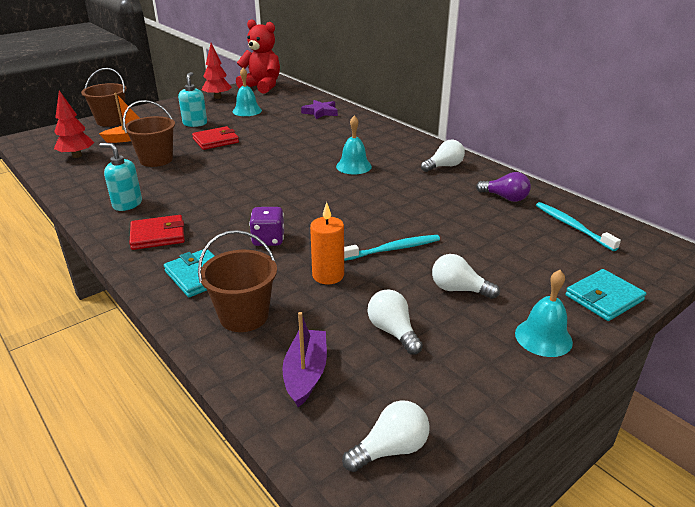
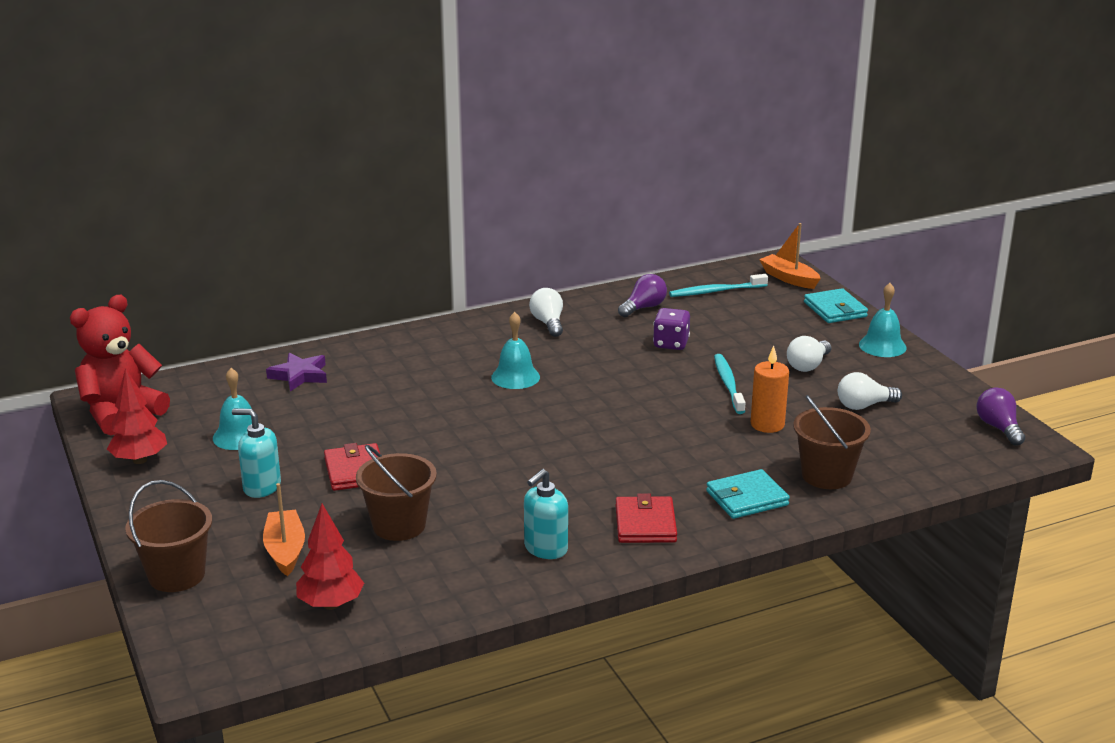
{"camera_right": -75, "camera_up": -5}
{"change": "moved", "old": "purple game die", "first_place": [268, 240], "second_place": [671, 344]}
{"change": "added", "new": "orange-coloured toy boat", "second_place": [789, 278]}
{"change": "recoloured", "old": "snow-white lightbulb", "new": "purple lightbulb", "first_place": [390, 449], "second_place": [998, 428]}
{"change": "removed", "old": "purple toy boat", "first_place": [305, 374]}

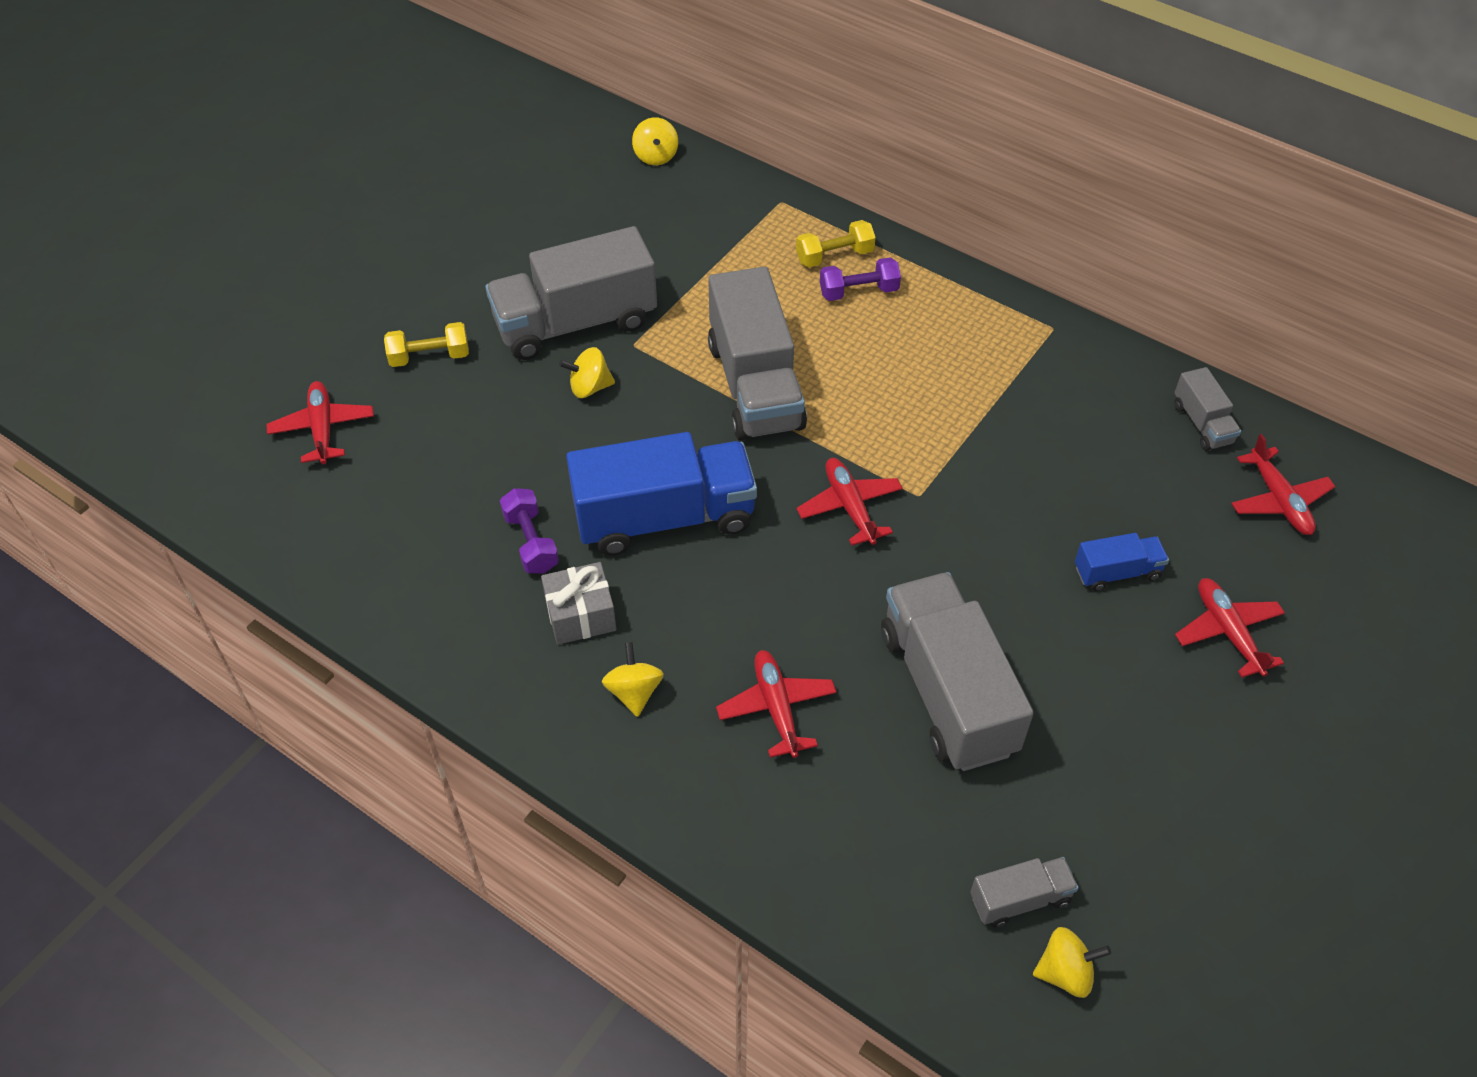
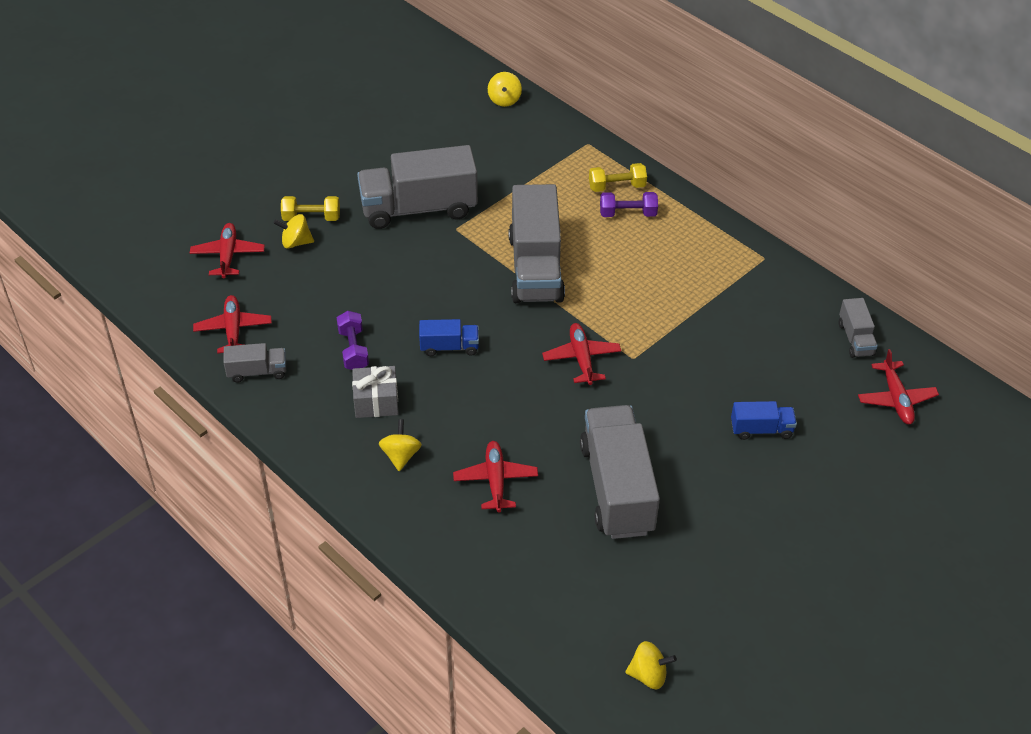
{"camera_right": 10, "camera_up": -5}
{"change": "moved", "old": "scarlet aeroplane", "first_place": [1228, 632], "second_place": [233, 330]}
{"change": "moved", "old": "ash-grey truck", "first_place": [1020, 899], "second_place": [257, 372]}
{"change": "moved", "old": "golden toy top", "first_place": [589, 387], "second_place": [296, 242]}
{"change": "resized", "old": "cobalt truck", "first_place": [664, 518], "second_place": [449, 347], "factor": 0.47}

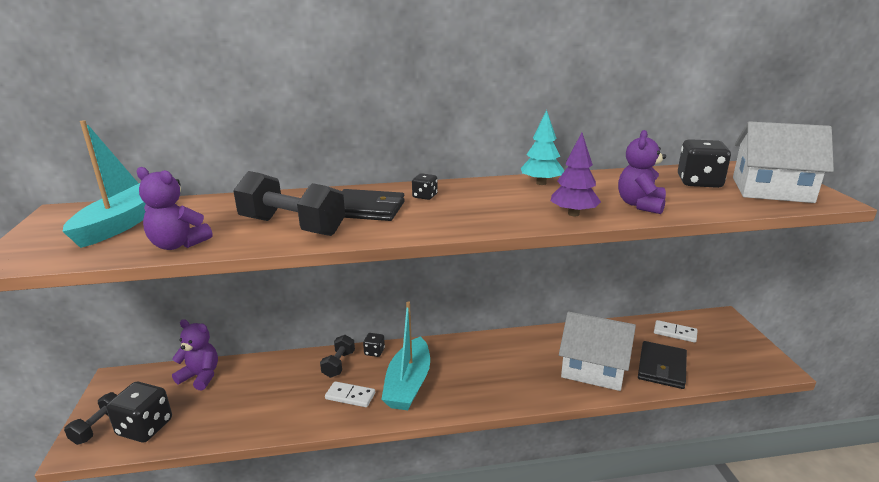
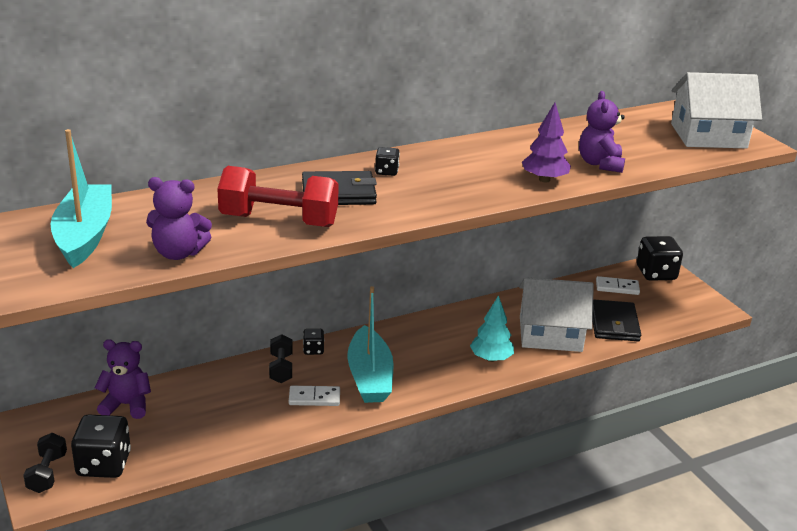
{"camera_right": -20, "camera_up": 5}
{"change": "recoloured", "old": "black hand weight", "new": "scarlet hand weight", "first_place": [292, 226], "second_place": [279, 221]}
{"change": "moved", "old": "teal toy tree", "first_place": [541, 183], "second_place": [491, 358]}
{"change": "moved", "old": "black game die", "first_place": [699, 182], "second_place": [656, 273]}

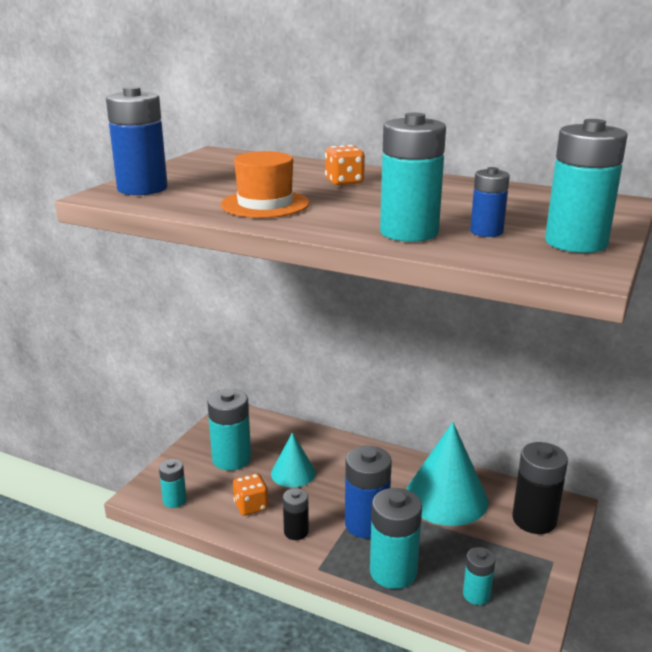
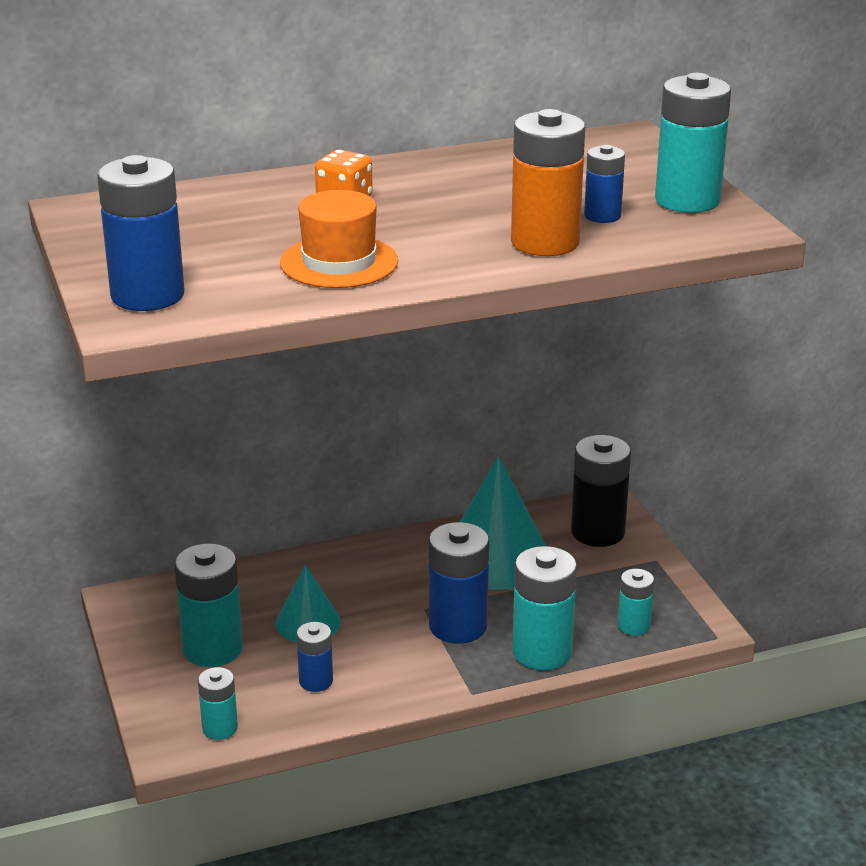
{"camera_right": -45, "camera_up": 5}
{"change": "replaced", "old": "orange-coloured game die", "new": "cobalt power cell", "first_place": [251, 506], "second_place": [316, 681]}
{"change": "recoloured", "old": "teal power cell", "new": "orange-coloured power cell", "first_place": [409, 232], "second_place": [545, 242]}
{"change": "removed", "old": "black power cell", "first_place": [296, 532]}

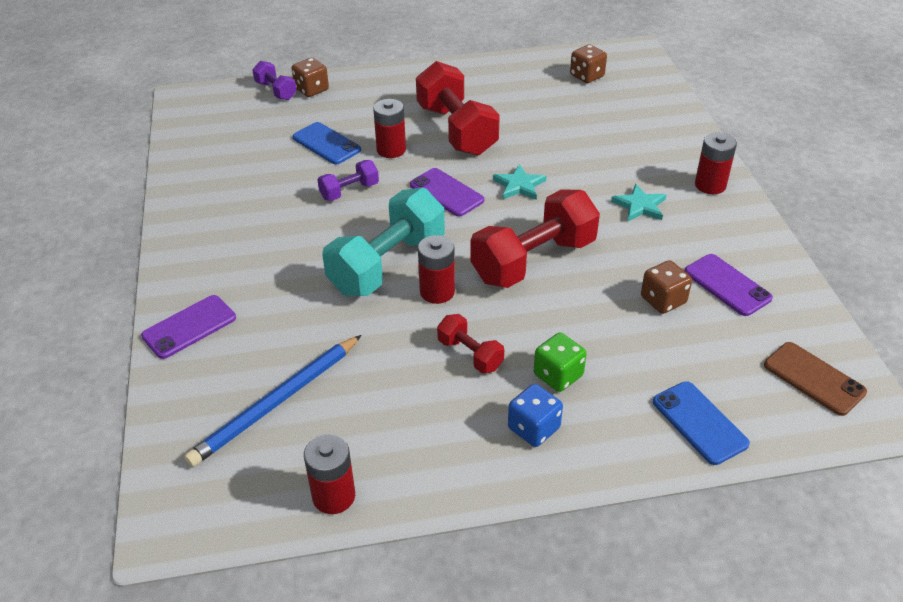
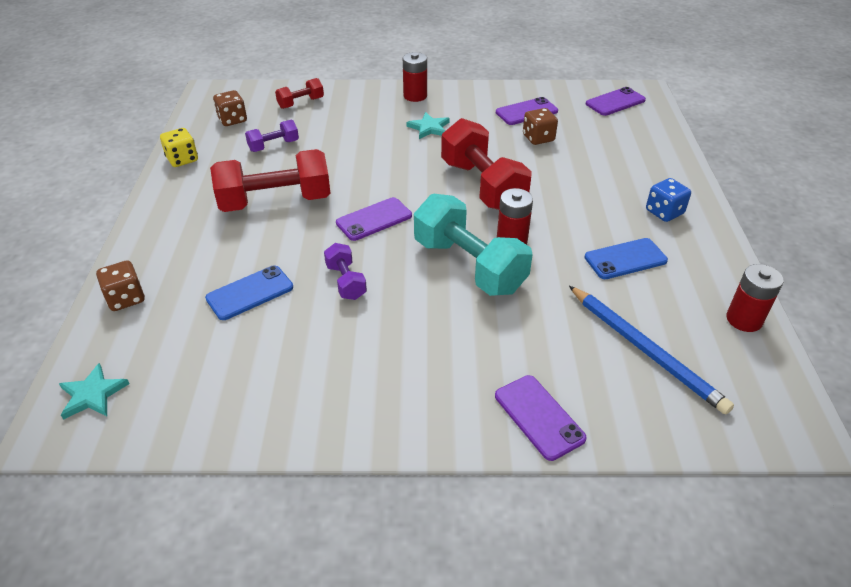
{"camera_right": -80, "camera_up": 0}
{"change": "moved", "old": "teal five-pointed star", "first_place": [519, 185], "second_place": [92, 394]}
{"change": "added", "new": "golden game die", "second_place": [182, 159]}
{"change": "moved", "old": "purple hand weight", "first_place": [276, 91], "second_place": [274, 146]}
{"change": "moved", "old": "scarlet hand weight", "first_place": [470, 354], "second_place": [301, 103]}
{"change": "moved", "old": "cobalt mobile phone", "first_place": [699, 423], "second_place": [625, 259]}
{"change": "recoloured", "old": "dark brown mobile phone", "new": "purple mobile phone", "first_place": [814, 378], "second_place": [615, 102]}
{"change": "removed", "old": "scarlet power cell", "first_place": [391, 150]}
{"change": "removed", "old": "leaf-green game die", "first_place": [558, 375]}

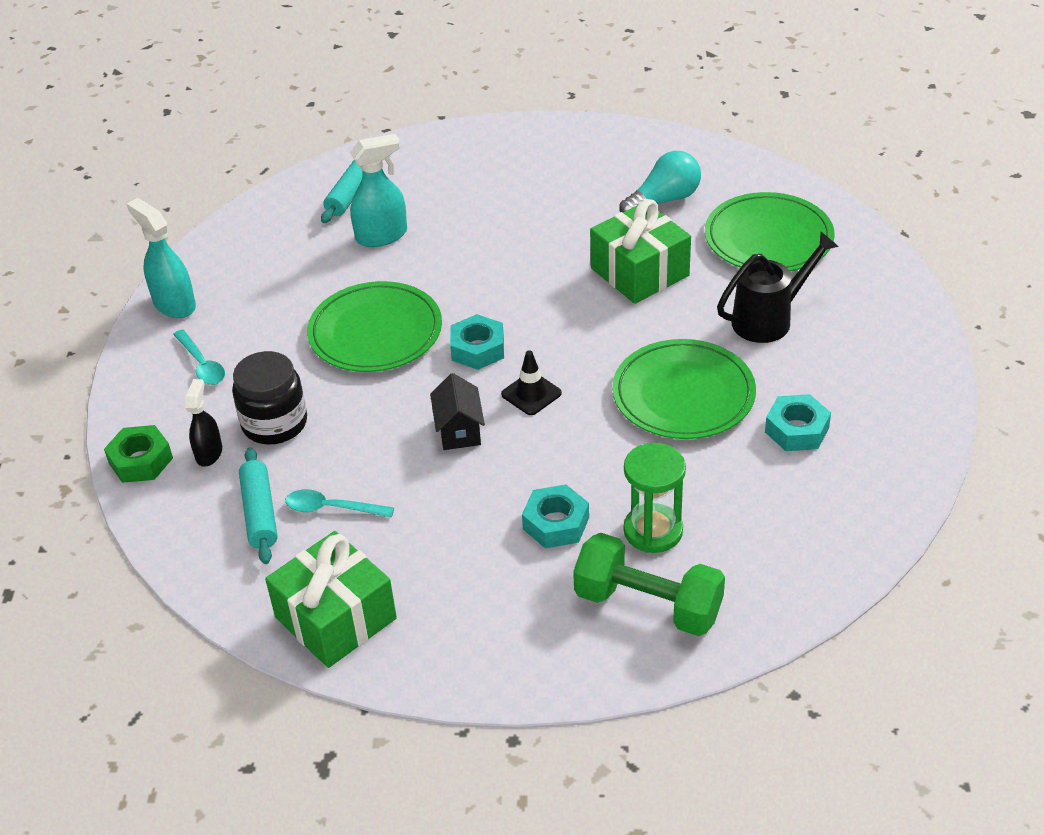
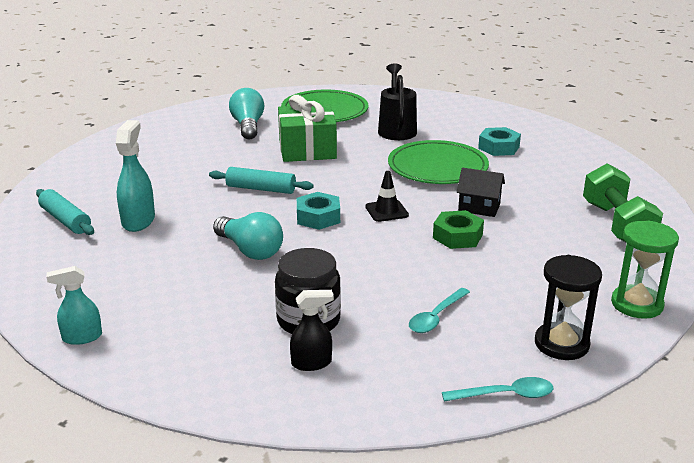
{"camera_right": -65, "camera_up": -15}
{"change": "resized", "old": "teal sprayer", "first_place": [174, 304], "second_place": [82, 337], "factor": 0.65}
{"change": "moved", "old": "teal dough roller", "first_place": [259, 513], "second_place": [261, 189]}
{"change": "replaced", "old": "leaf-green dinner plate", "new": "teal lightbulb", "first_place": [375, 332], "second_place": [250, 250]}
{"change": "turned", "old": "black sprayer", "first_place": [209, 453], "second_place": [312, 363], "degrees": 135}
{"change": "moved", "old": "leaf-green hex nut", "first_place": [141, 461], "second_place": [457, 236]}
{"change": "moved", "old": "teal tablespoon", "first_place": [202, 365], "second_place": [506, 395]}
{"change": "moved", "old": "black house", "first_place": [459, 430], "second_place": [479, 208]}
{"change": "replaced", "old": "leaf-green wrapped gift", "new": "black hourglass", "first_place": [336, 618], "second_place": [561, 344]}
{"change": "turned", "old": "leaf-green hand weight", "first_place": [648, 604], "second_place": [617, 225], "degrees": -60}
{"change": "moved", "old": "leaf-green hourglass", "first_place": [653, 531], "second_place": [637, 304]}
{"change": "removed", "old": "teal hex nut", "first_place": [556, 523]}

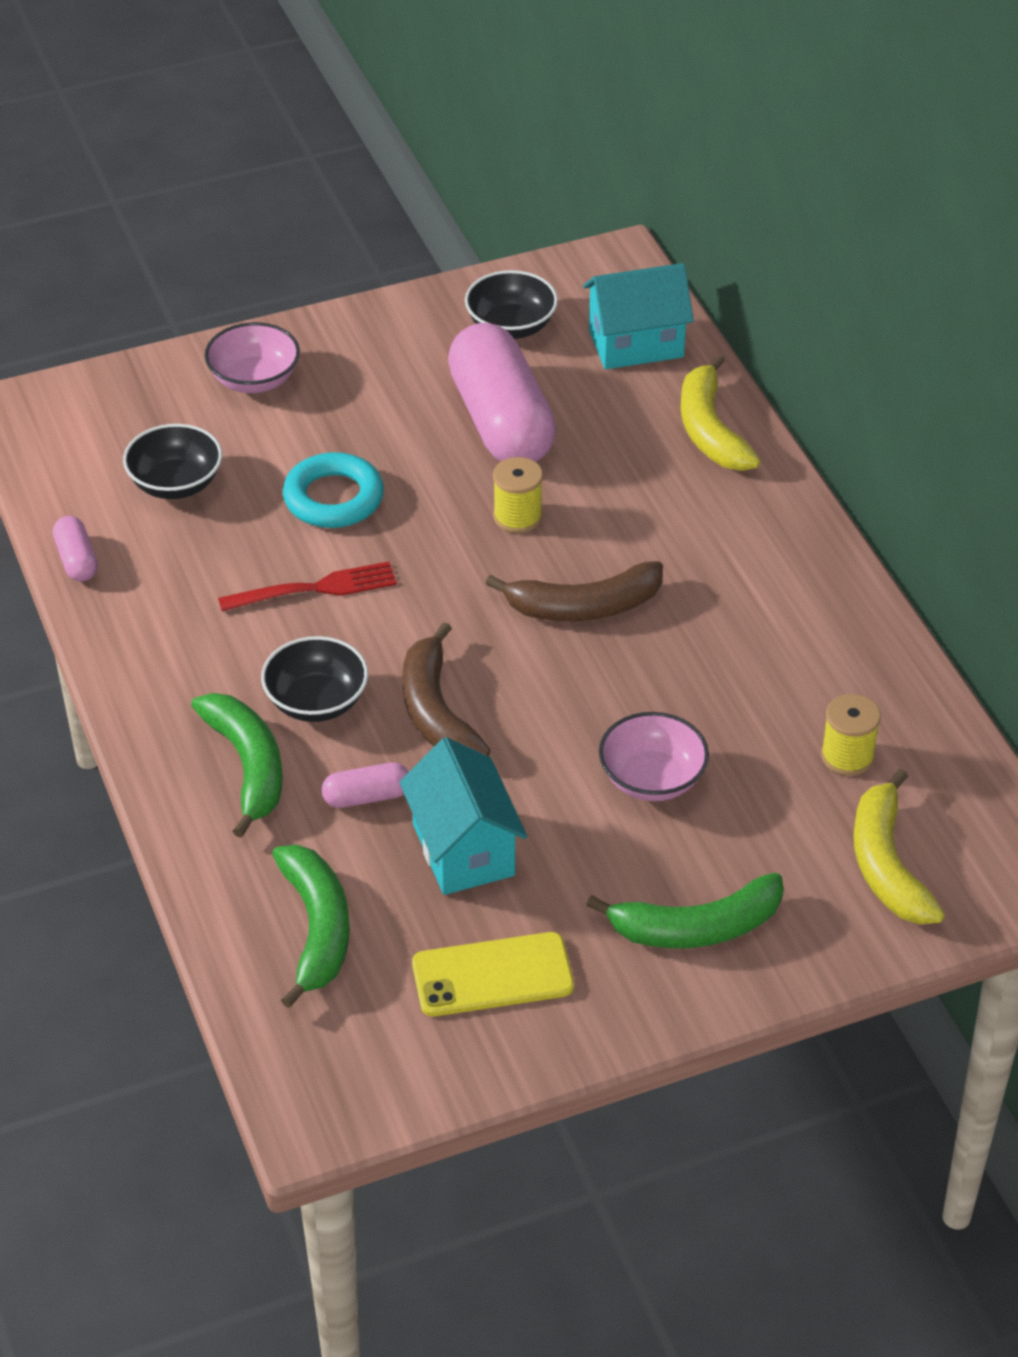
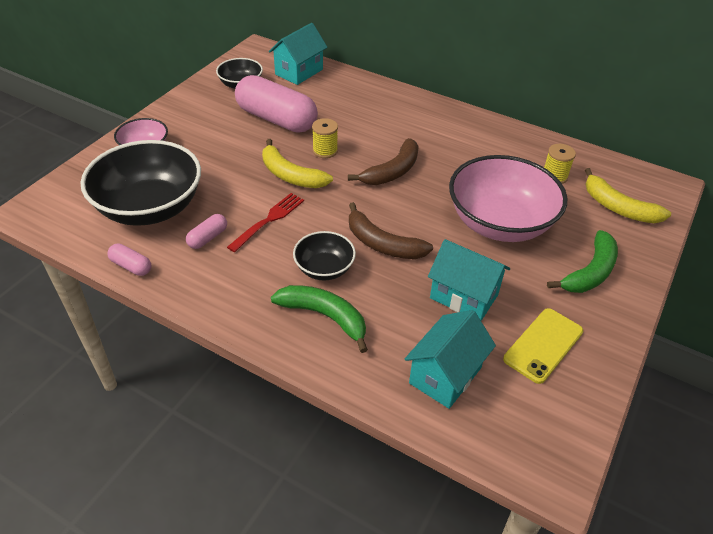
{"camera_right": -40, "camera_up": 0}
{"change": "resized", "old": "black serving bowl", "first_place": [175, 484], "second_place": [150, 208], "factor": 1.98}
{"change": "moved", "old": "pink capsule", "first_place": [366, 796], "second_place": [208, 238]}
{"change": "moved", "old": "golden banana fruit", "first_place": [710, 430], "second_place": [290, 175]}
{"change": "replaced", "old": "leaf-green banana fruit", "new": "teal house", "first_place": [317, 929], "second_place": [445, 375]}
{"change": "resized", "old": "pink serving bowl", "first_place": [652, 779], "second_place": [499, 223], "factor": 1.98}
{"change": "removed", "old": "teal hoop", "first_place": [333, 498]}

